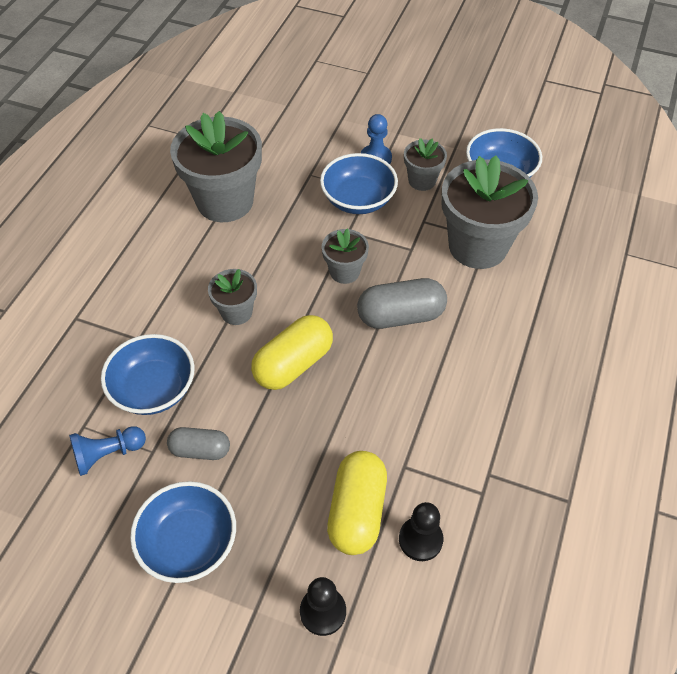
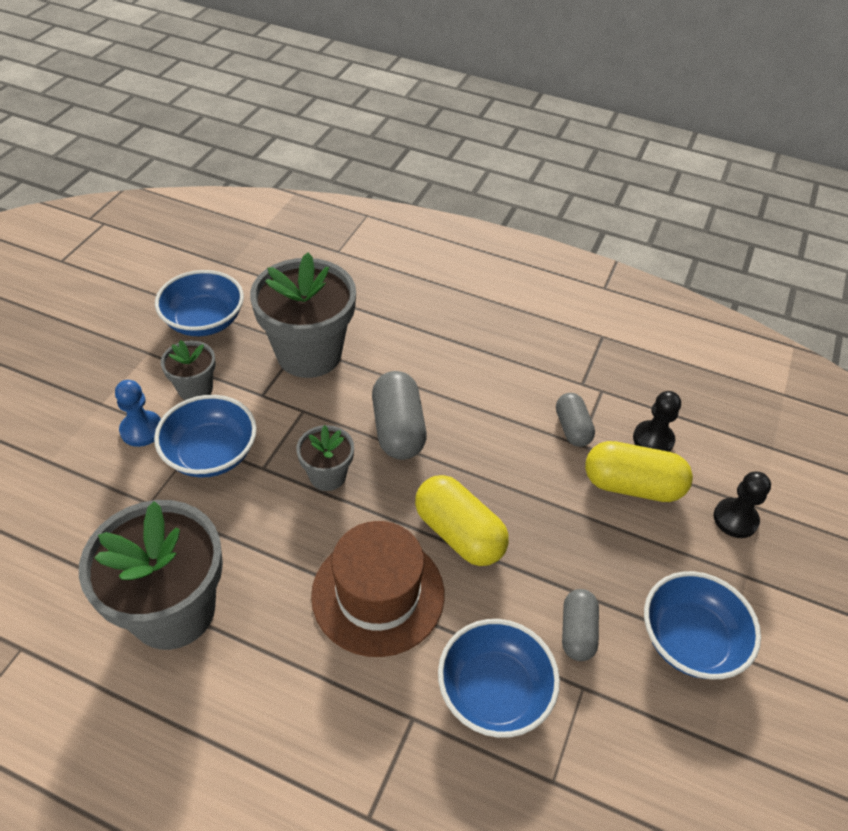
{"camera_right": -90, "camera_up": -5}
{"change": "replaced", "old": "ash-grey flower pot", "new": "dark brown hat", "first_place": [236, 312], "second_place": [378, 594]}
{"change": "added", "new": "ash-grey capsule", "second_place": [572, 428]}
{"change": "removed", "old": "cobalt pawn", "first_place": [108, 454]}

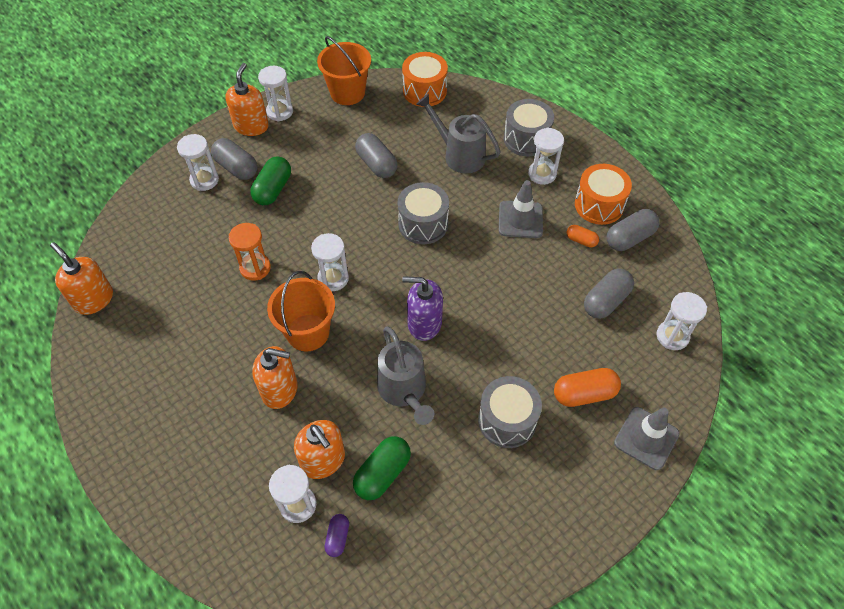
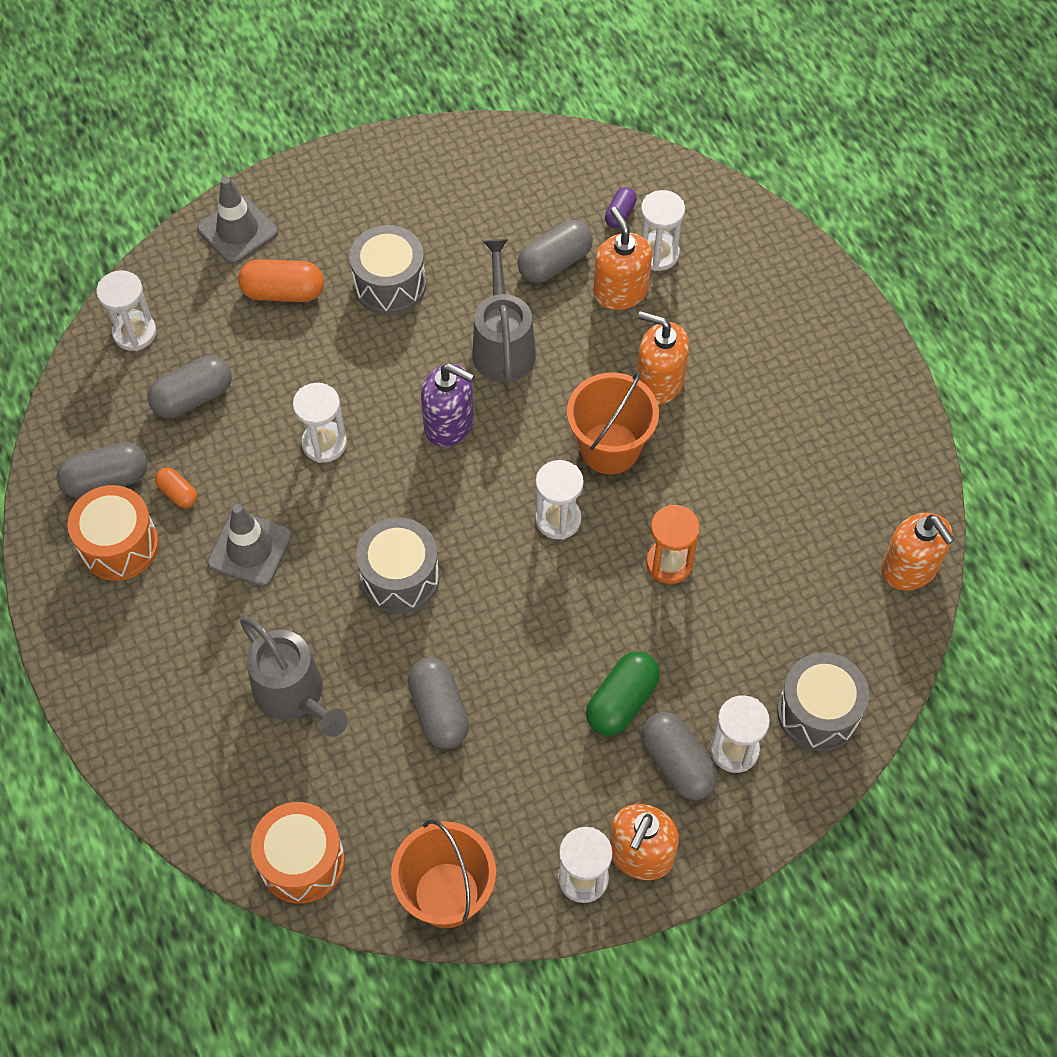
{"camera_right": -165, "camera_up": 5}
{"change": "moved", "old": "snow-white hourglass", "first_place": [542, 174], "second_place": [324, 443]}
{"change": "recoloured", "old": "leaf-green capsule", "new": "ash-grey capsule", "first_place": [382, 473], "second_place": [554, 263]}
{"change": "moved", "old": "ash-grey toy drum", "first_place": [526, 139], "second_place": [818, 712]}

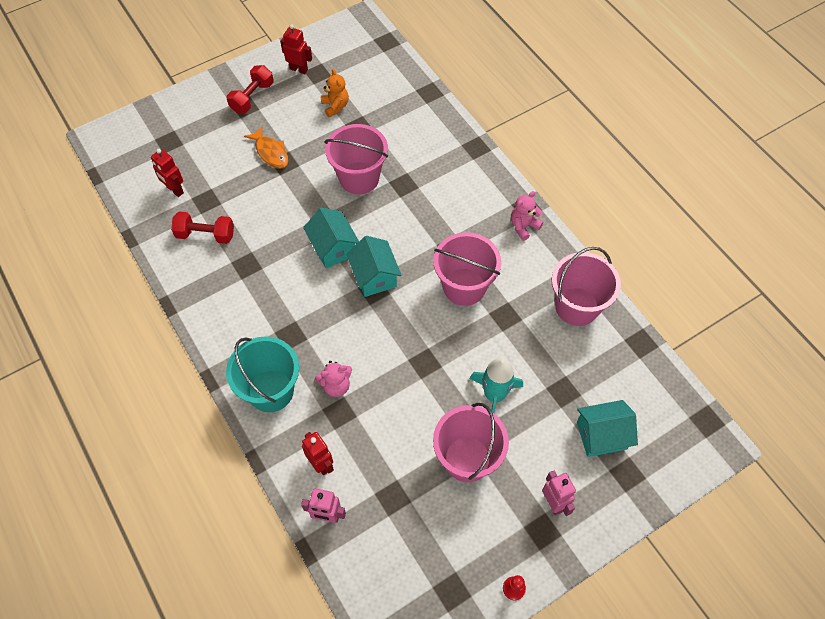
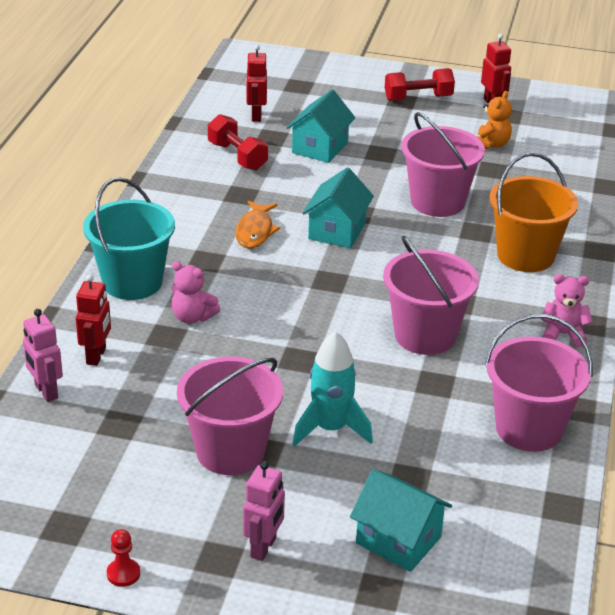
{"camera_right": 45, "camera_up": -25}
{"change": "moved", "old": "orange-coloured fish figure", "first_place": [270, 152], "second_place": [255, 231]}
{"change": "moved", "old": "teal house", "first_place": [374, 276], "second_place": [320, 148]}
{"change": "added", "new": "orange-coloured sand bucket", "second_place": [525, 255]}

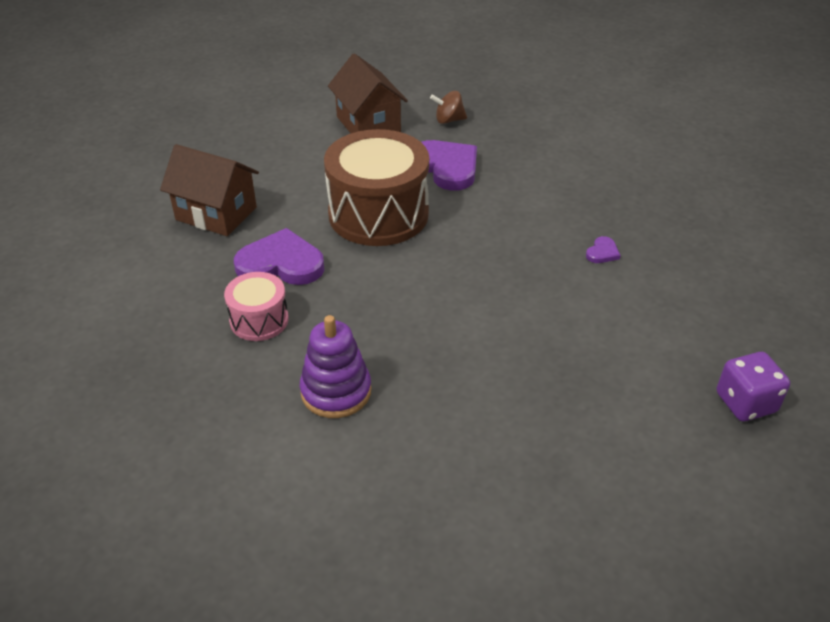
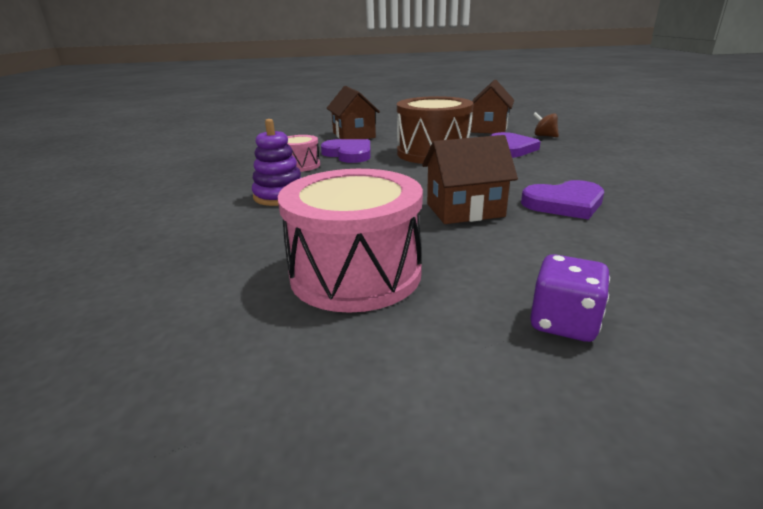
{"camera_right": 45, "camera_up": -15}
{"change": "added", "new": "pink toy drum", "second_place": [355, 274]}
{"change": "added", "new": "dark brown house", "second_place": [465, 210]}
{"change": "resized", "old": "purple heart", "first_place": [602, 252], "second_place": [564, 203], "factor": 2.27}

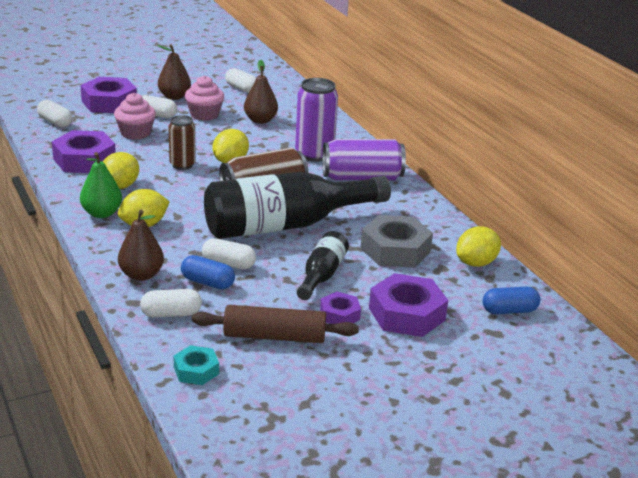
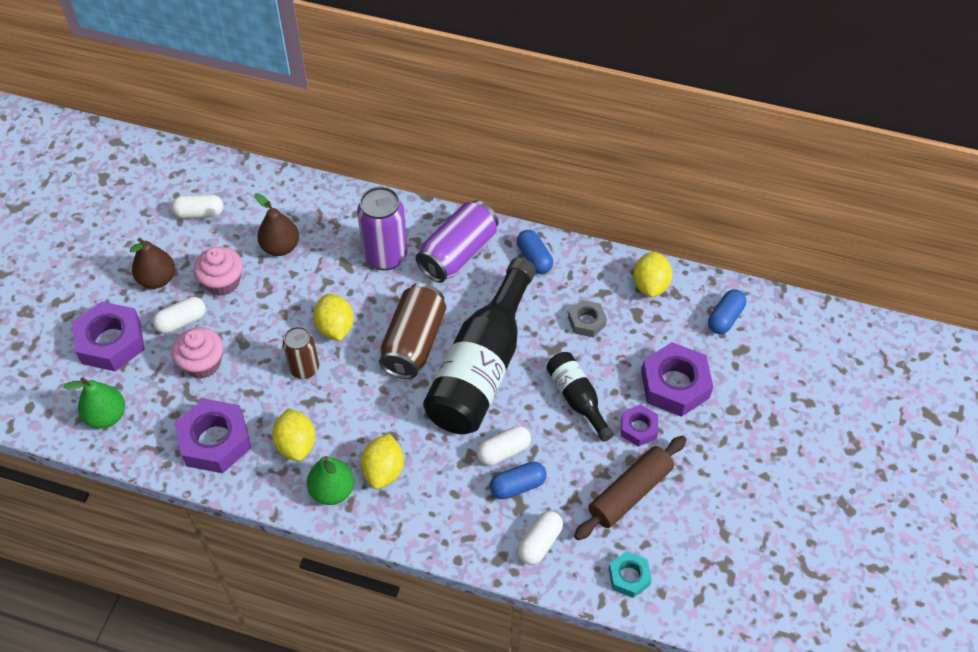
{"camera_right": -45, "camera_up": 25}
{"change": "replaced", "old": "snow-white capsule", "new": "leaf-green toy pear", "first_place": [55, 122], "second_place": [106, 416]}
{"change": "added", "new": "cobalt capsule", "second_place": [534, 258]}
{"change": "resized", "old": "ash-grey hex nut", "first_place": [395, 250], "second_place": [586, 321], "factor": 0.55}
{"change": "removed", "old": "dark brown toy pear", "first_place": [141, 275]}

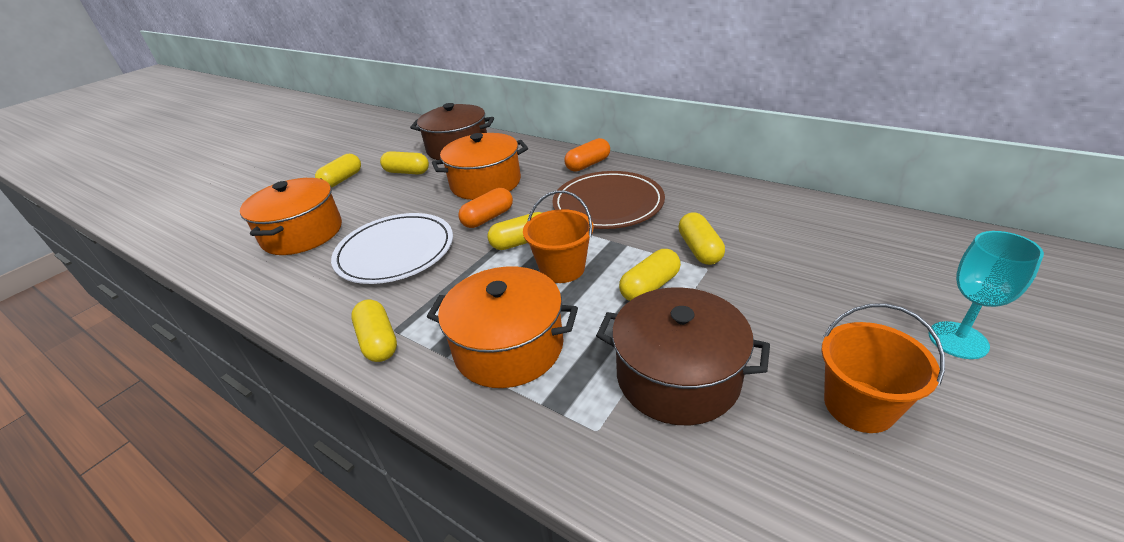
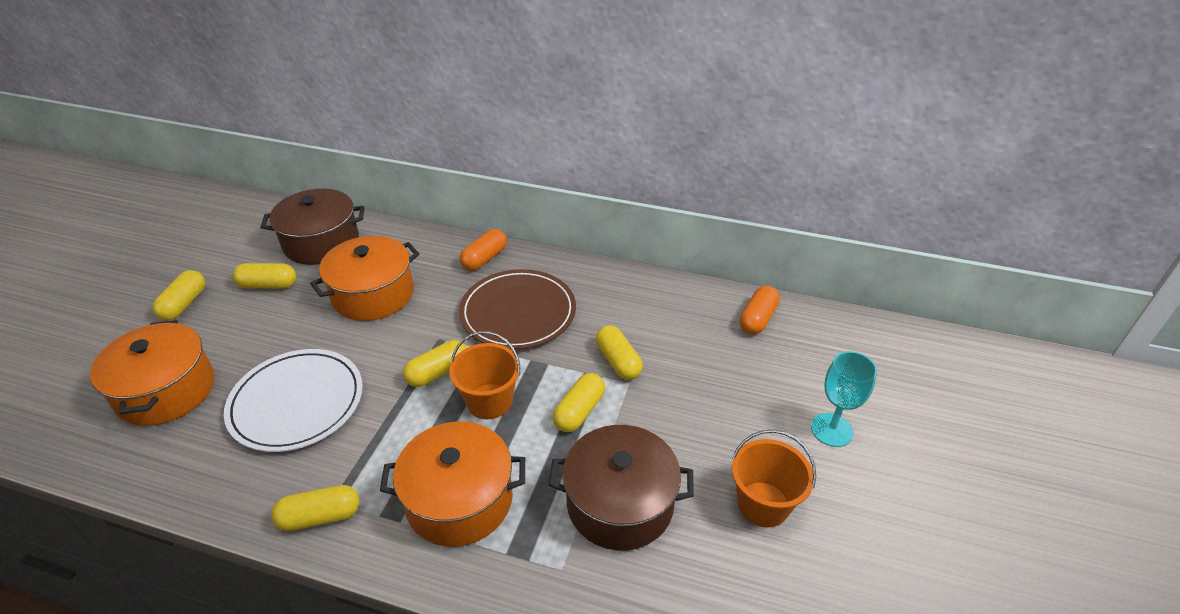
{"camera_right": -20, "camera_up": 5}
{"change": "turned", "old": "golden capsule", "first_place": [378, 341], "second_place": [320, 517], "degrees": -60}
{"change": "moved", "old": "orange-coloured capsule", "first_place": [488, 218], "second_place": [757, 319]}

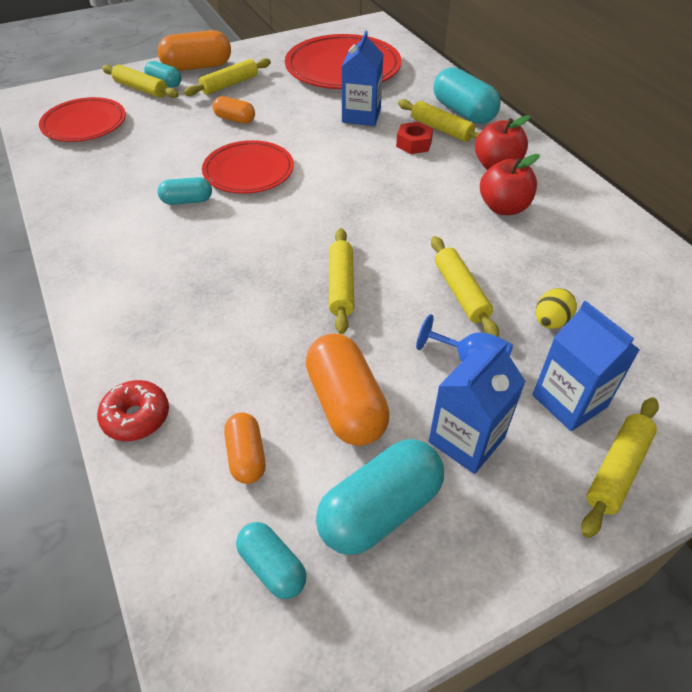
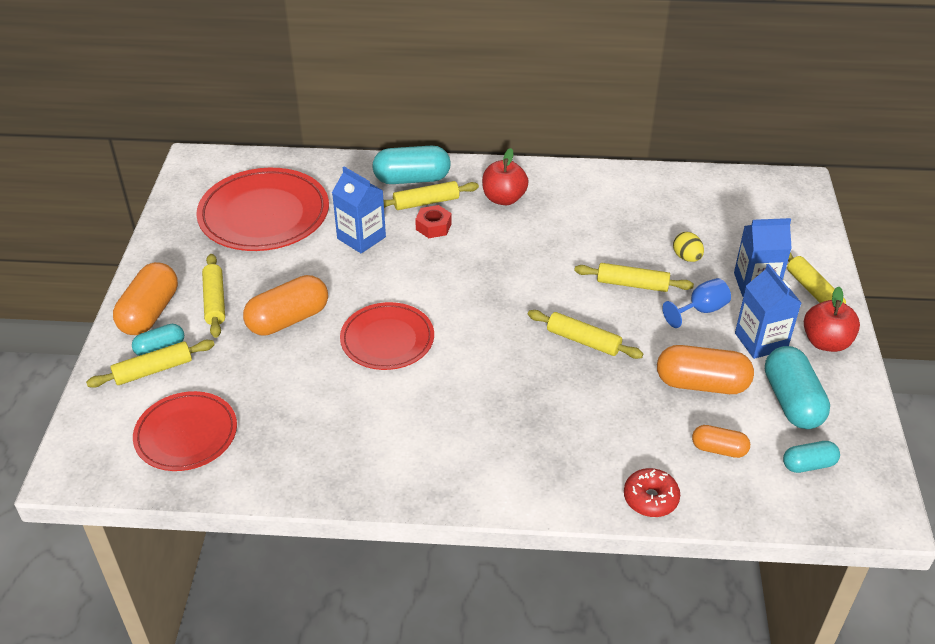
{"camera_right": -60, "camera_up": -5}
{"change": "resized", "old": "orange-coloured capsule", "first_place": [235, 119], "second_place": [288, 319], "factor": 1.75}
{"change": "moved", "old": "scarlet toy apple", "first_place": [503, 207], "second_place": [826, 342]}
{"change": "removed", "old": "teal capsule", "first_place": [187, 201]}

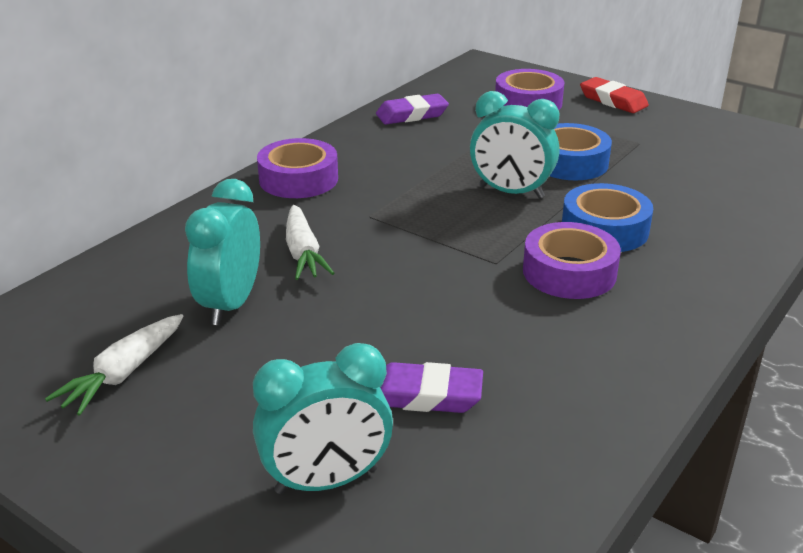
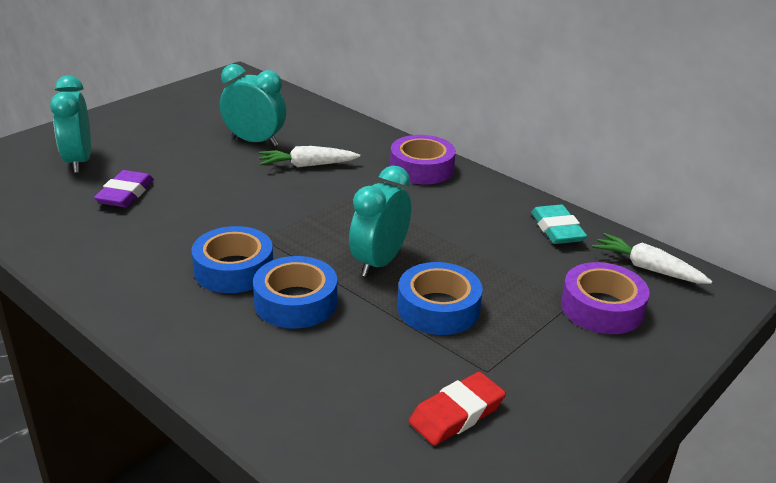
{"camera_right": 95, "camera_up": 0}
{"change": "recoloured", "old": "purple sticky tape", "new": "cobalt sticky tape", "first_place": [569, 272], "second_place": [234, 269]}
{"change": "moved", "old": "scarlet eraser", "first_place": [613, 100], "second_place": [456, 413]}
{"change": "recoloured", "old": "purple eraser", "new": "teal eraser", "first_place": [412, 115], "second_place": [557, 229]}
{"change": "moved", "old": "snow-white toy carrot", "first_place": [123, 374], "second_place": [647, 268]}

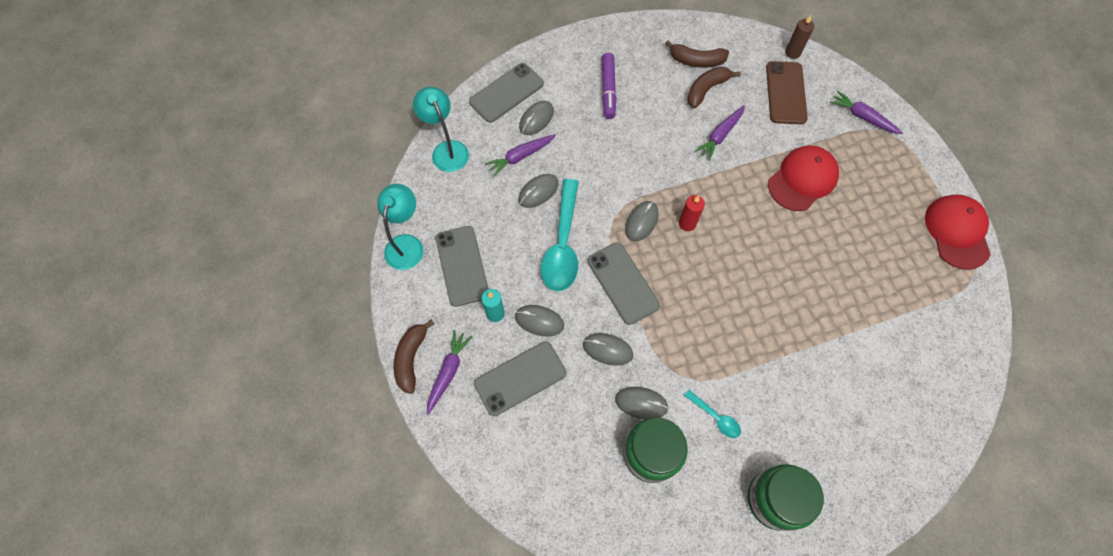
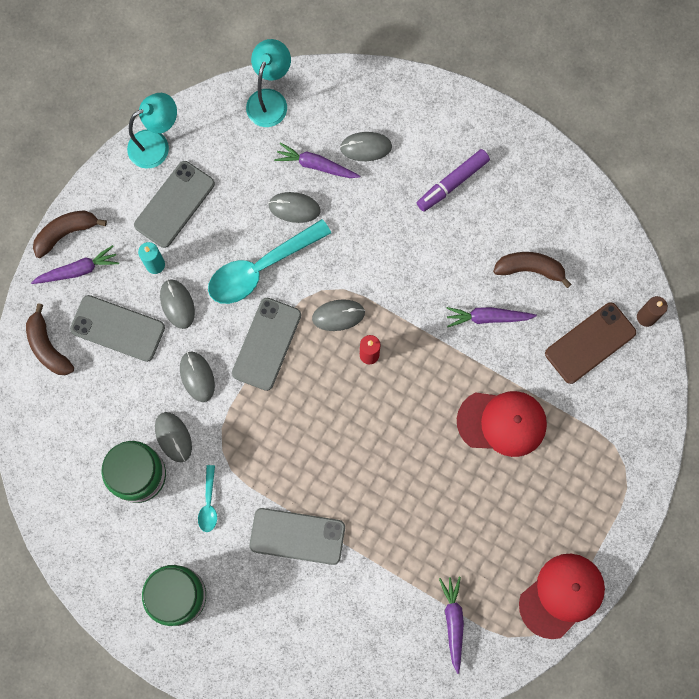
{"camera_right": 50, "camera_up": 10}
{"change": "moved", "old": "dark brown banana fruit", "first_place": [696, 61], "second_place": [48, 347]}
{"change": "moved", "old": "ash-grey mobile phone", "first_place": [506, 93], "second_place": [297, 536]}
{"change": "moved", "old": "purple toy carrot", "first_place": [863, 117], "second_place": [453, 622]}

